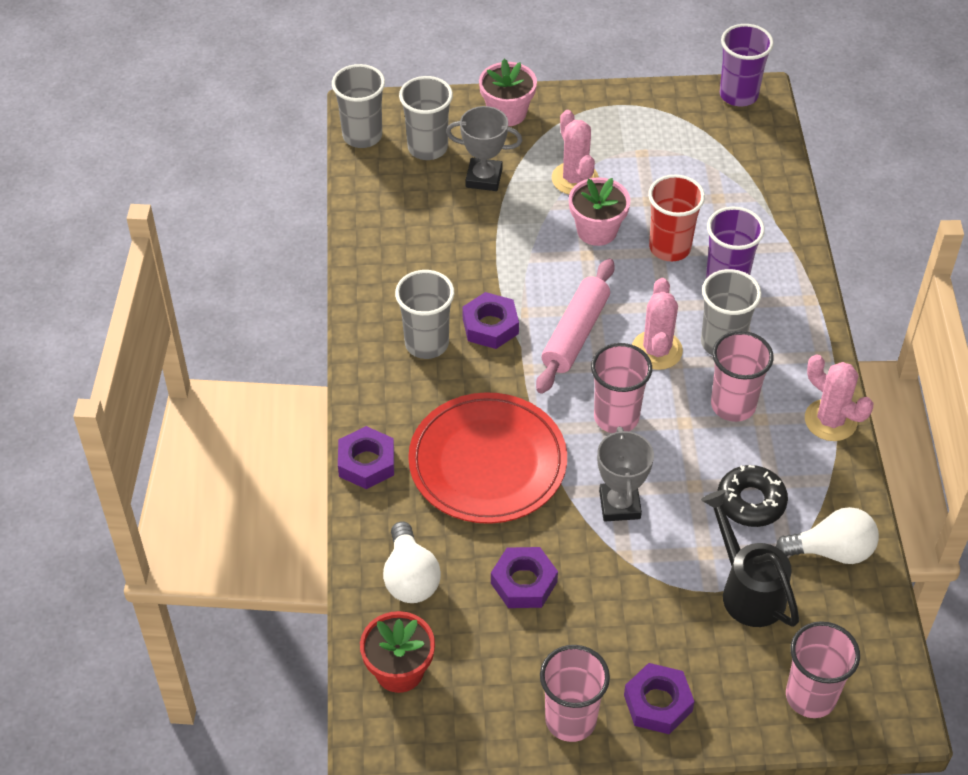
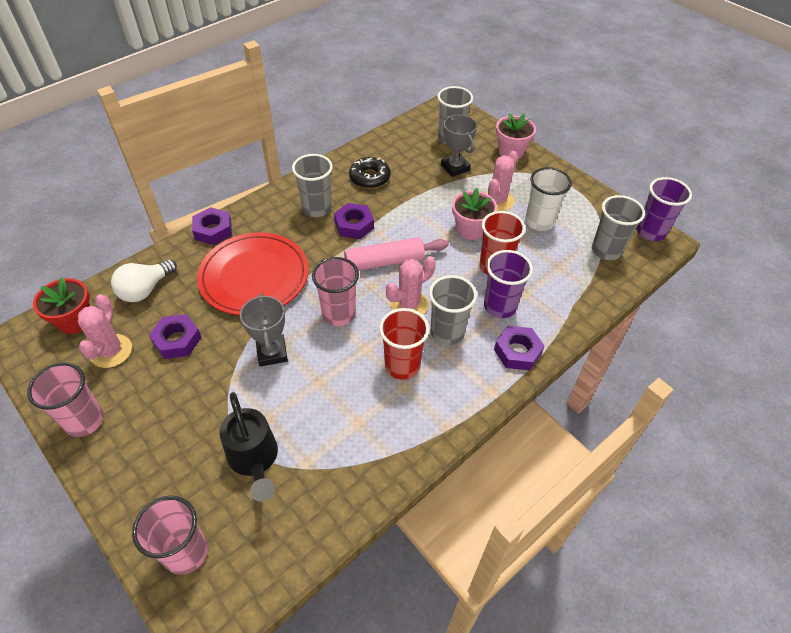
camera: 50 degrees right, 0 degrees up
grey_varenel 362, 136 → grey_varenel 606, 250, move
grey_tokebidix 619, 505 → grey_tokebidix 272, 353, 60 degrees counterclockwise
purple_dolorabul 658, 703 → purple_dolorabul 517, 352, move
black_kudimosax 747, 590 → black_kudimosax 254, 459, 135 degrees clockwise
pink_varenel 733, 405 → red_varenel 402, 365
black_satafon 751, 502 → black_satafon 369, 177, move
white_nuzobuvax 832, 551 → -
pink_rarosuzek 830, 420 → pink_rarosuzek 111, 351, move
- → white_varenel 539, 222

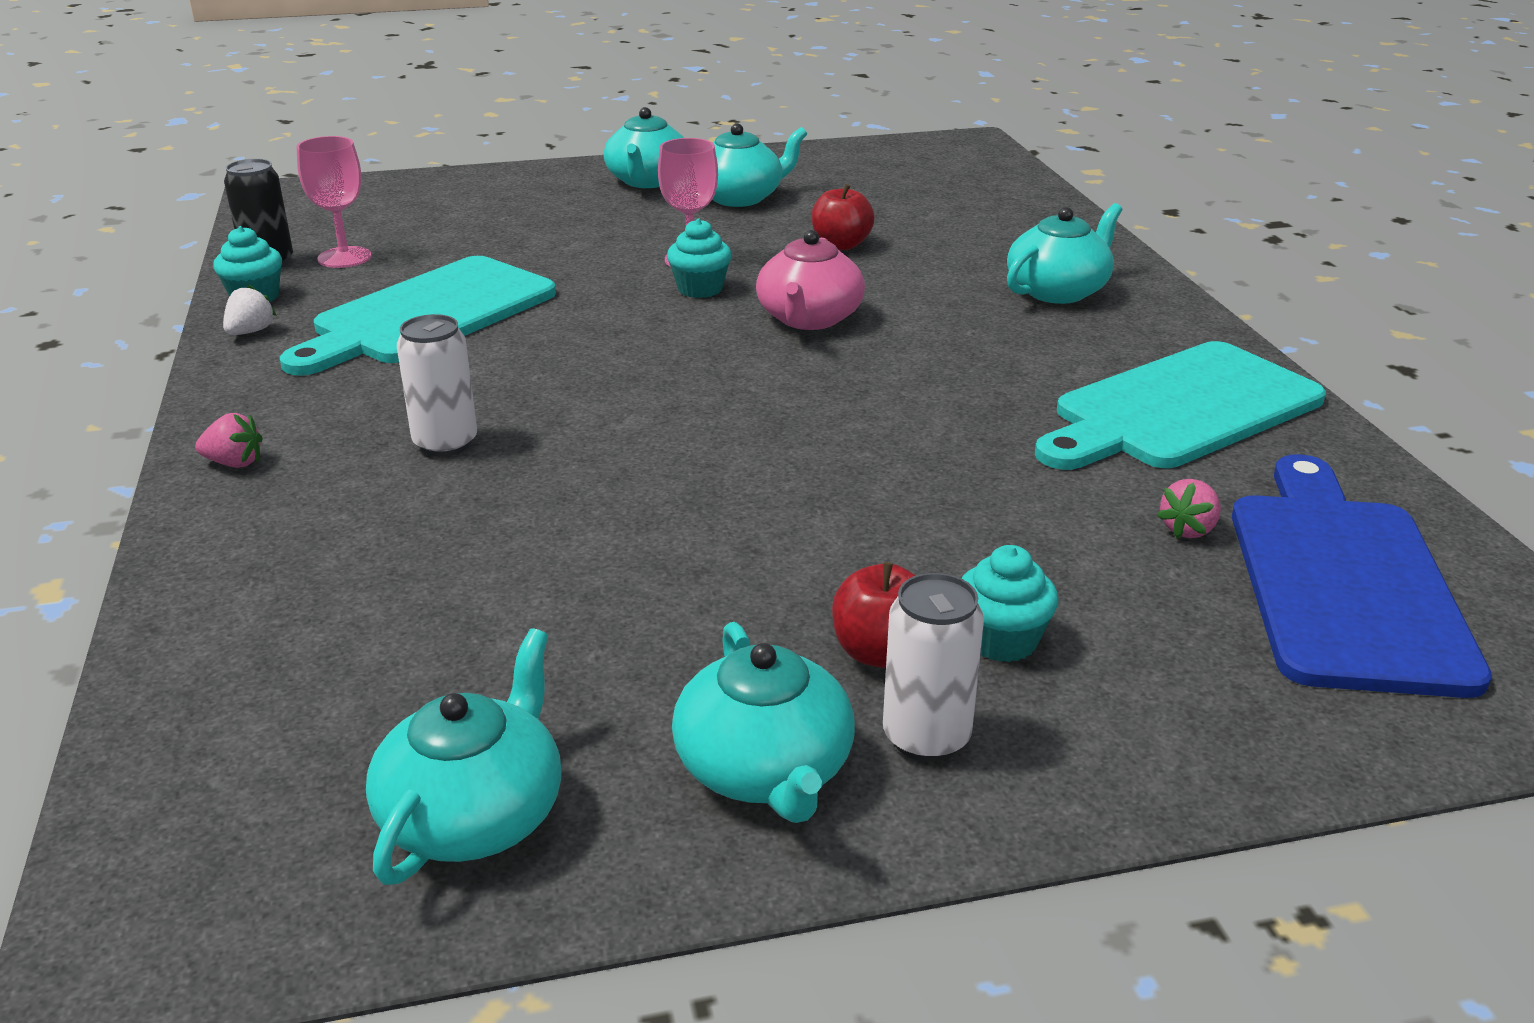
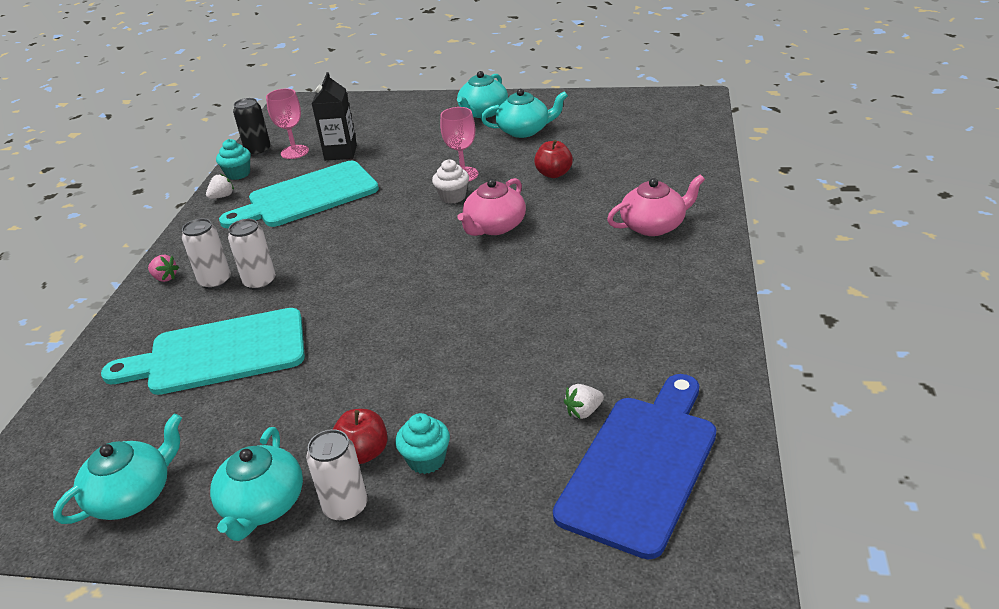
camera: 25 degrees right, 5 degrees up
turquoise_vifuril 700, 289 → white_vifuril 453, 197
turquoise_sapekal 1058, 291 → pink_sapekal 654, 226
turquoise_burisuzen 1179, 409 → turquoise_burisuzen 219, 353, move
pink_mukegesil 1188, 529 → white_mukegesil 583, 411
- → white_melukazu 215, 281
- → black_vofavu 340, 153

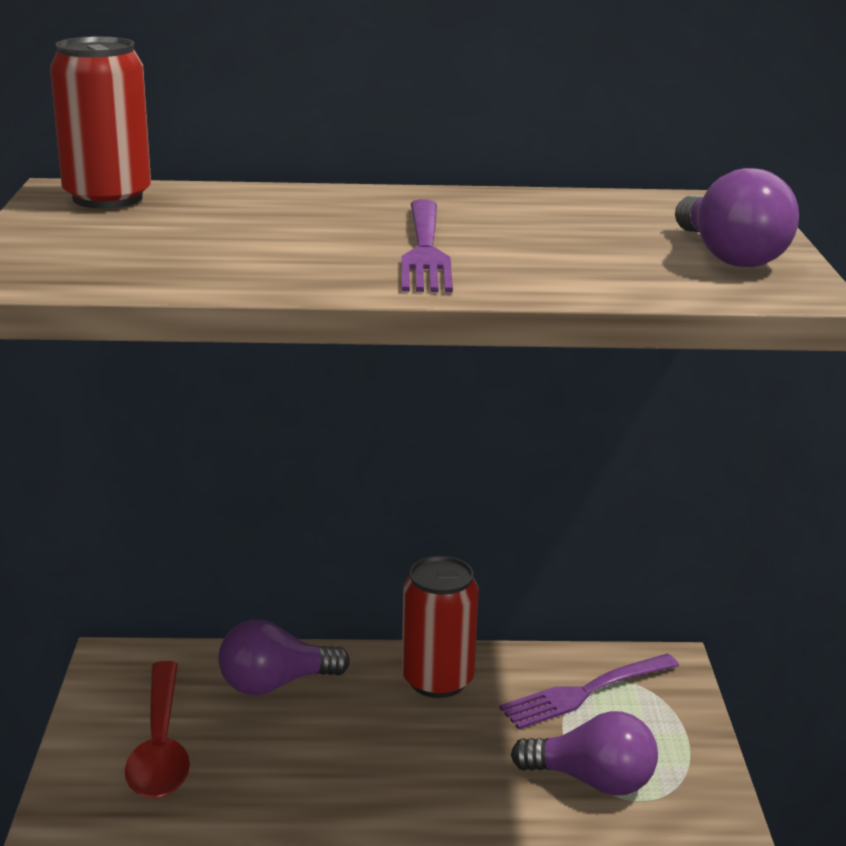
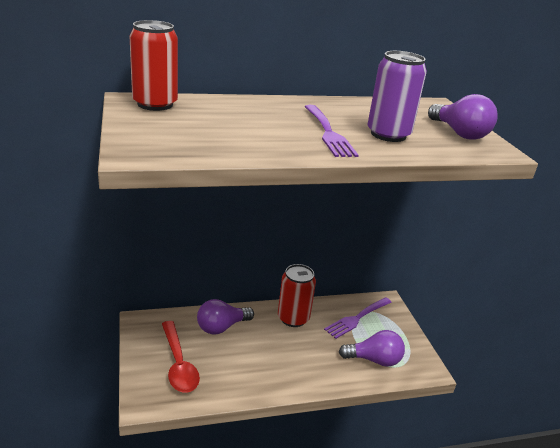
camera: 15 degrees left, 5 degrees up
- → purple_melukazu 388, 134

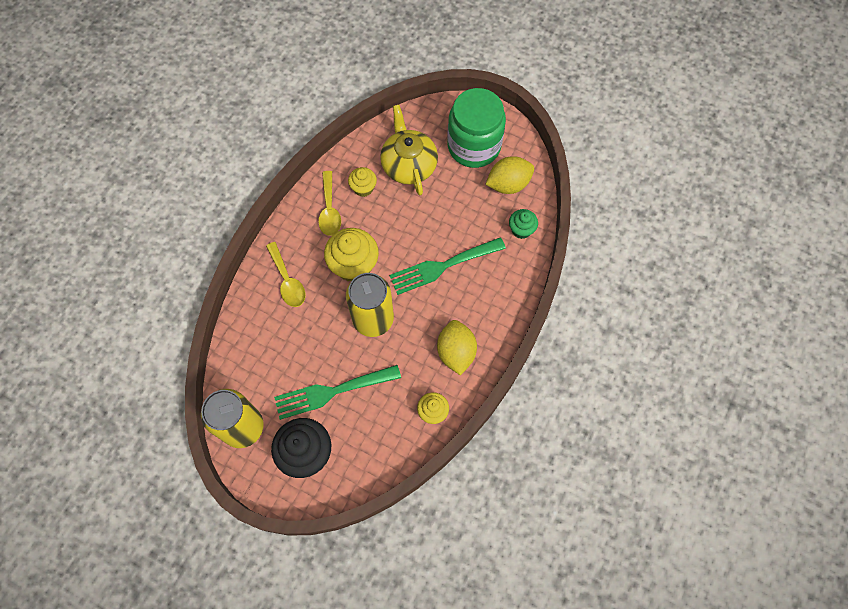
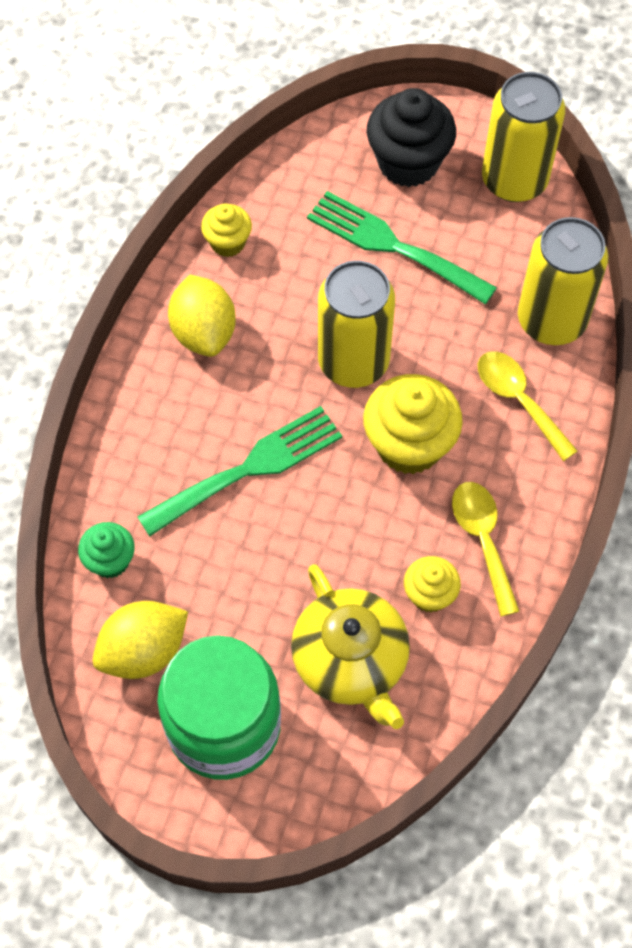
camera: 170 degrees right, 5 degrees down
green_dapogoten 332, 392 → green_dapogoten 393, 246, 120 degrees counterclockwise
- → yellow_melukazu 551, 320

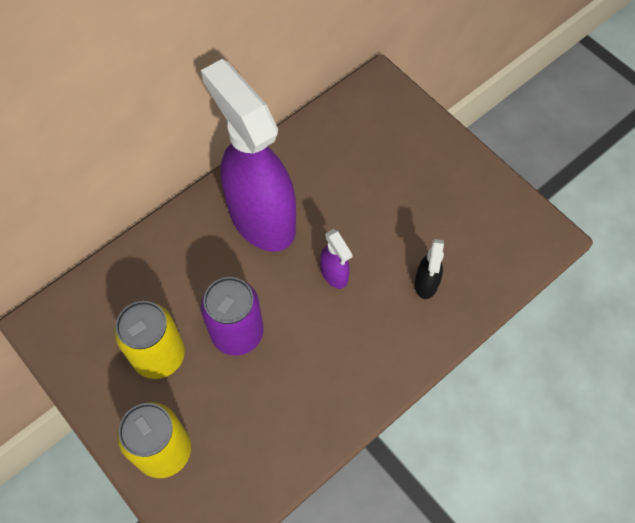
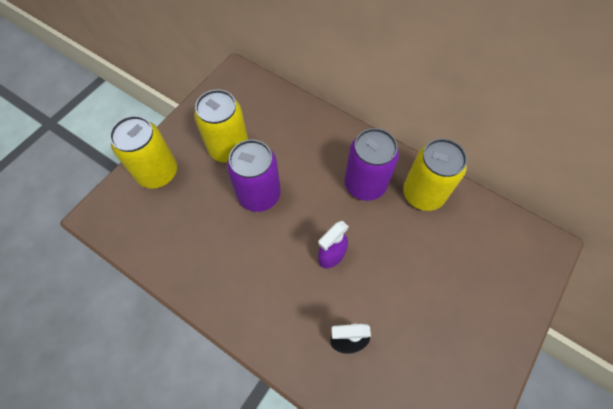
camera: 75 degrees right, 0 degrees up
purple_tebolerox 261, 217 → purple_melukazu 365, 184
- → yellow_melukazu 423, 194

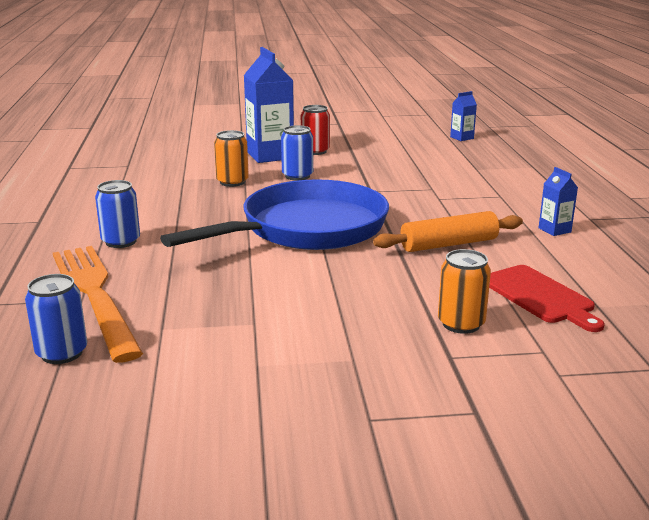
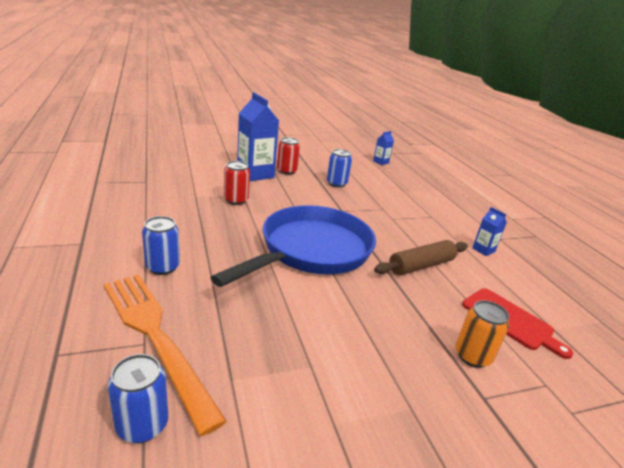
camera: 15 degrees left, 5 degrees up
orange_melukazu 232, 182 → red_melukazu 236, 200
blue_melukazu 297, 176 → blue_melukazu 336, 183, move
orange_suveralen 449, 244 → brown_suveralen 421, 266

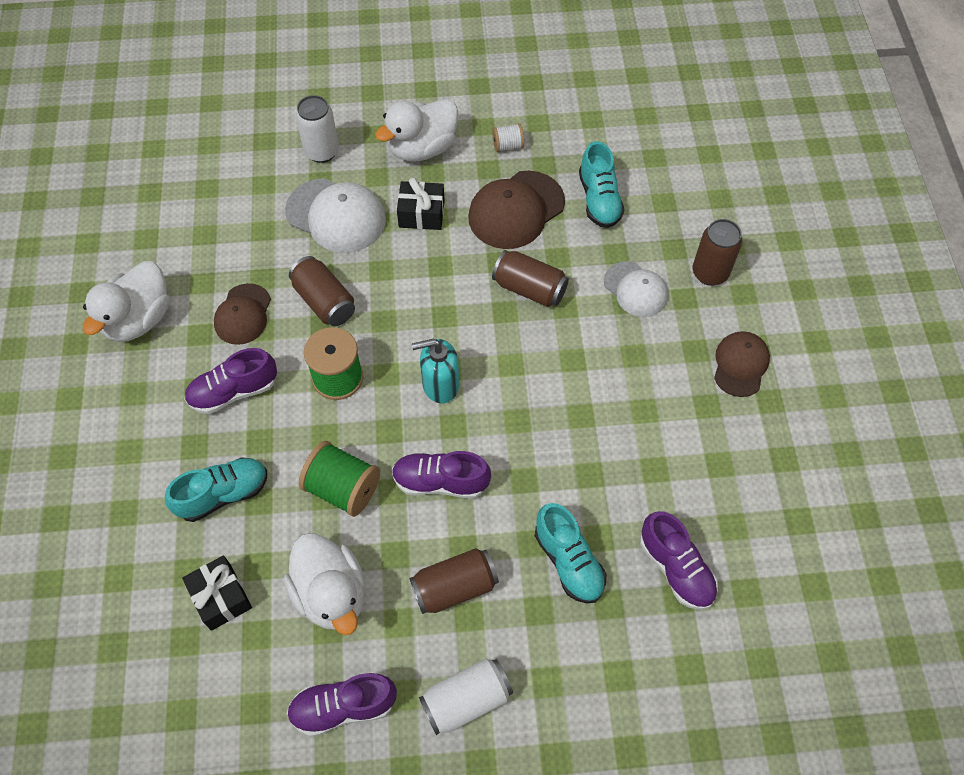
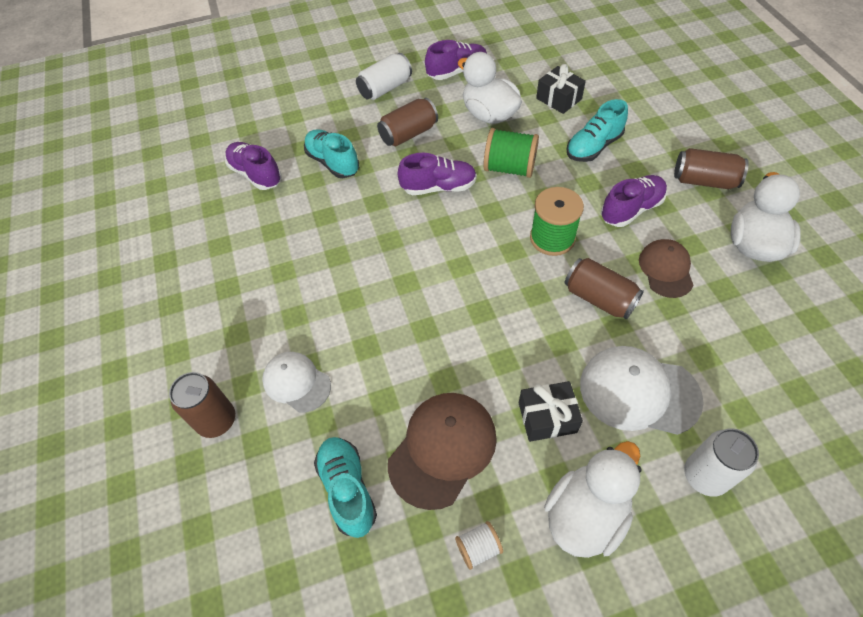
camera: 170 degrees right, 5 degrees down
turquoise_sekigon 440, 384 → -
brown_melukazu 529, 288 → brown_melukazu 704, 181, move
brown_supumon 740, 365 → -

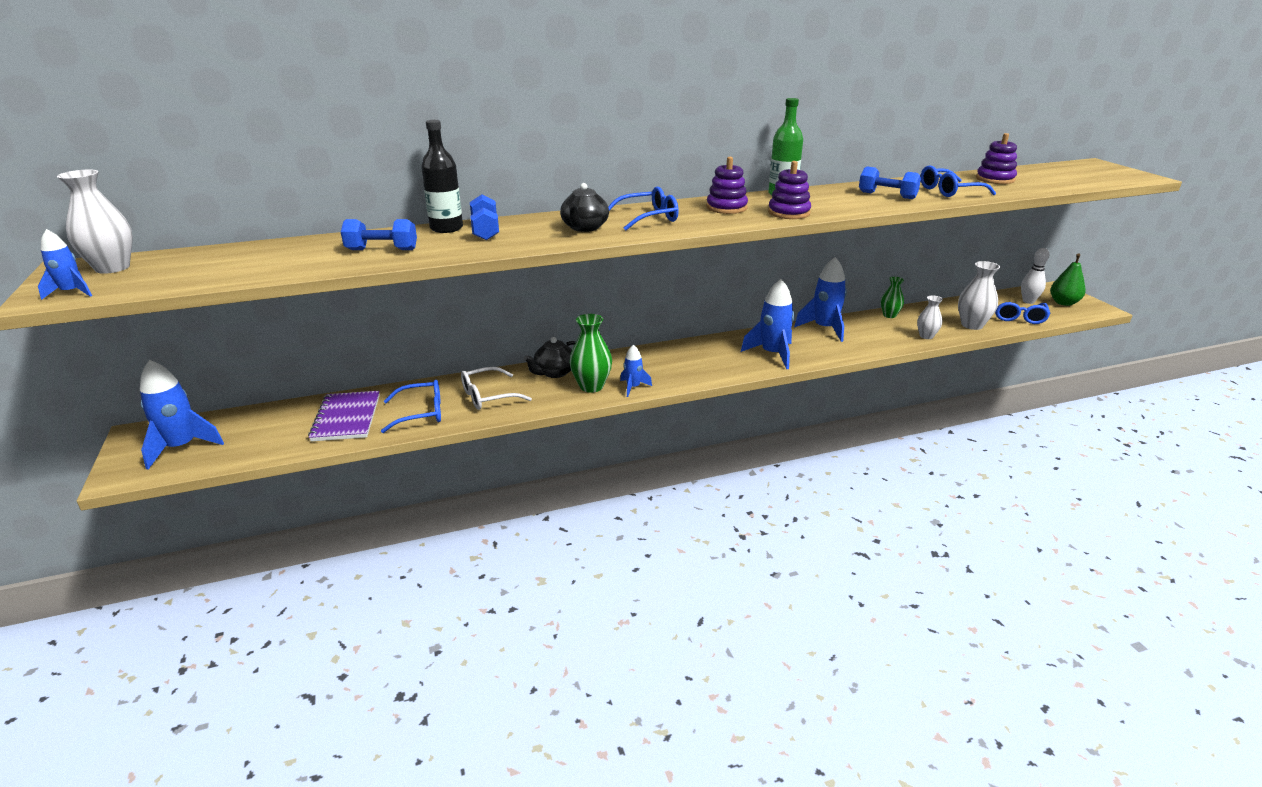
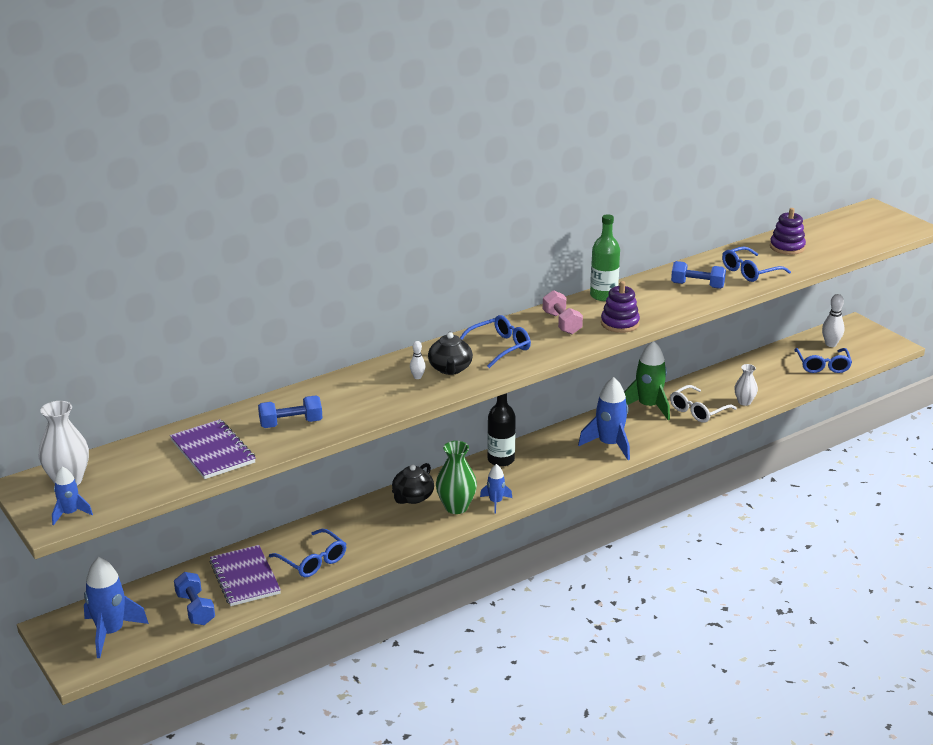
camera: 15 degrees left, 0 degrees up
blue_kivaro 421, 413 → blue_kivaro 313, 561, 75 degrees clockwise
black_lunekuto 446, 228 → black_lunekuto 501, 460, move
white_kivaro 488, 396 → white_kivaro 698, 411, move
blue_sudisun 485, 231 → blue_sudisun 195, 609, move
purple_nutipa 726, 208 → pink_sudisun 562, 323
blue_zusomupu 824, 329 → green_zusomupu 648, 406
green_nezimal 889, 315 → -
white_nezimal 972, 325 → -
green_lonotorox 1063, 303 → -
- → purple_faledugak 213, 451
- → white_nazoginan 417, 377

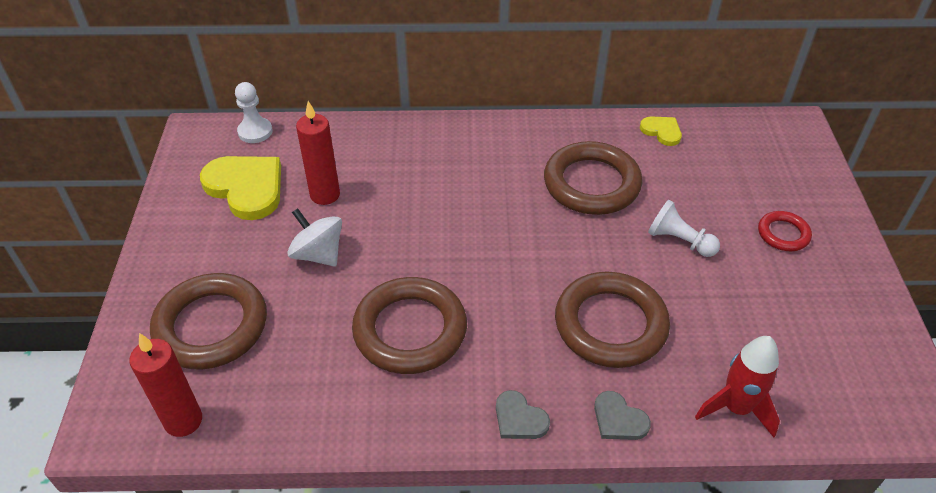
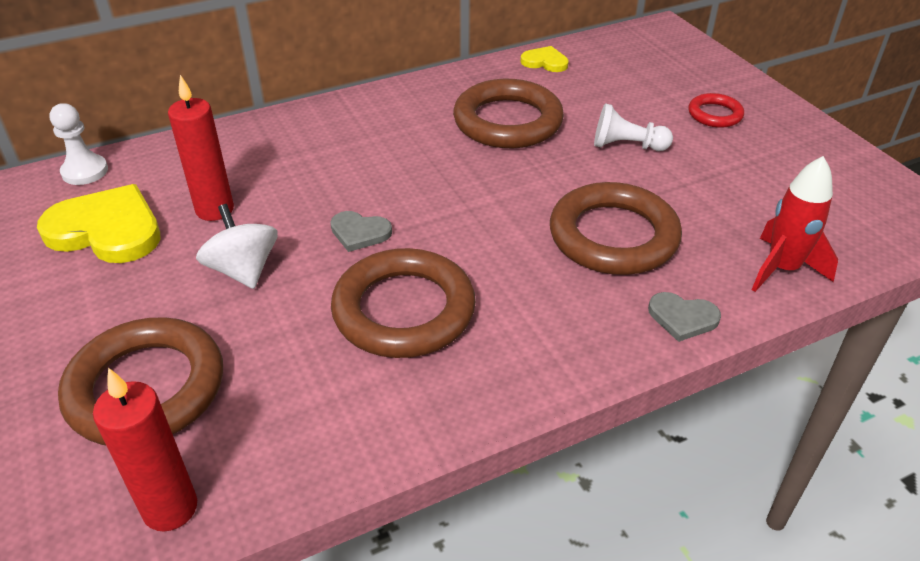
camera: 25 degrees left, 5 degrees down
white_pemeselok 318, 254 → white_pemeselok 243, 270, 45 degrees clockwise
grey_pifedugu 519, 419 → grey_pifedugu 359, 233, move

